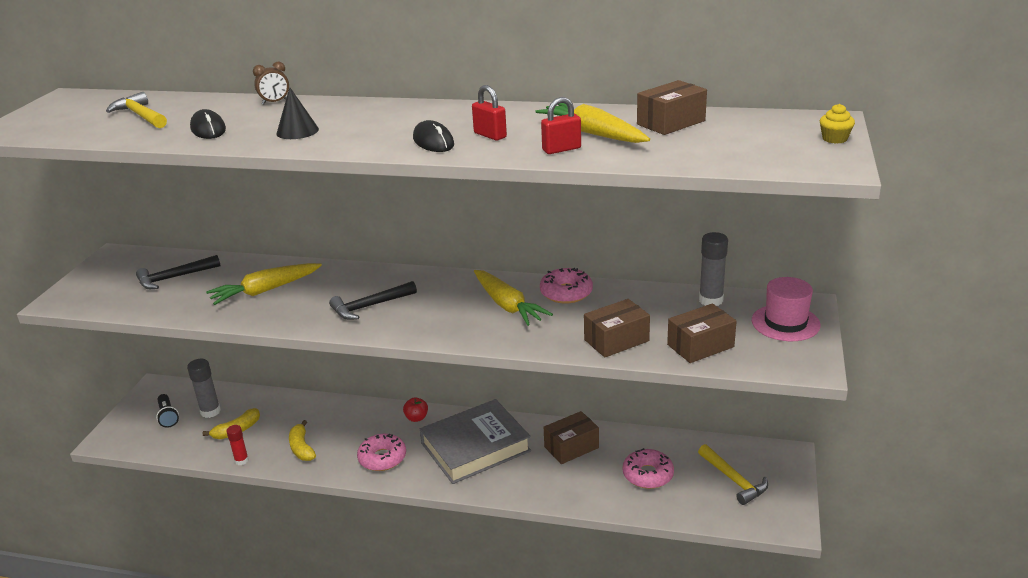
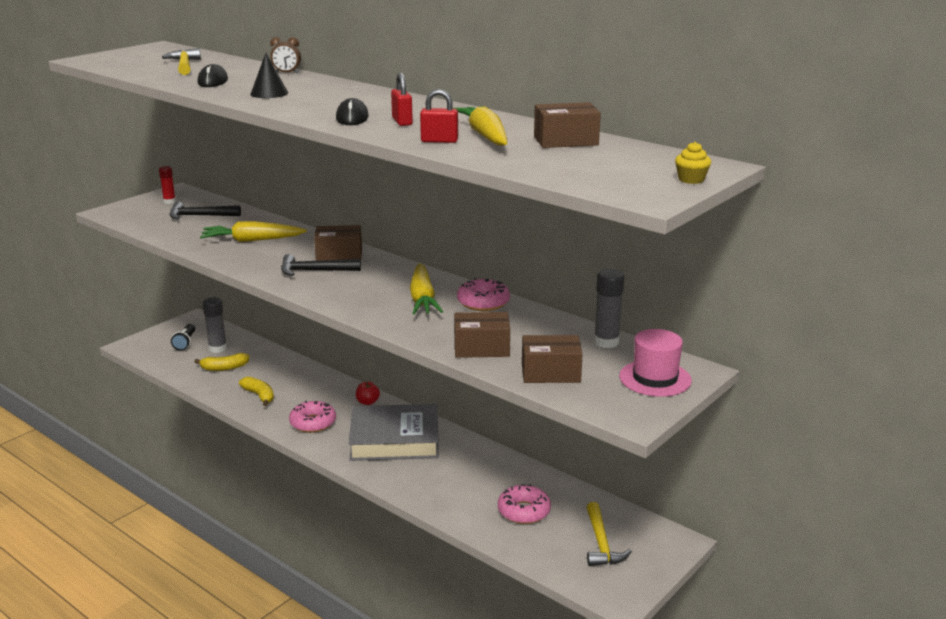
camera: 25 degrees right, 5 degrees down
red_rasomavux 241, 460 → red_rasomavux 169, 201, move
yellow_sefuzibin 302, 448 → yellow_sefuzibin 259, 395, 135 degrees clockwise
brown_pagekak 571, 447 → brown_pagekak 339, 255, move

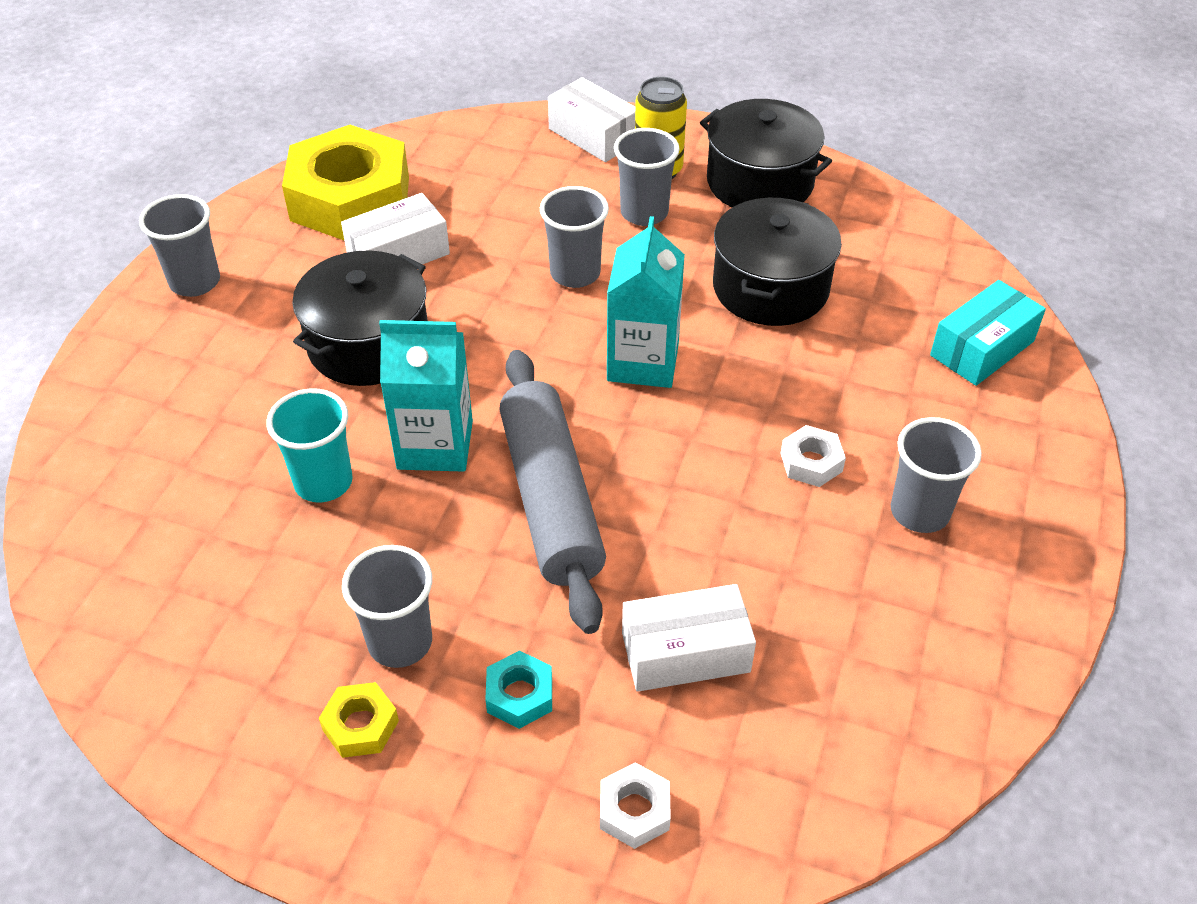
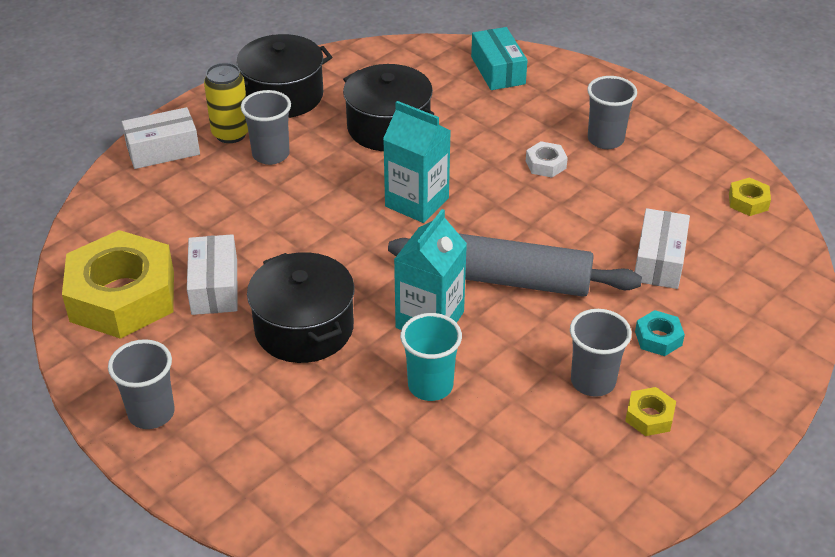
camera: 65 degrees left, 5 degrees down
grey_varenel 575, 273 → -
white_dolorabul 634, 810 → -
- → yellow_dolorabul 748, 201

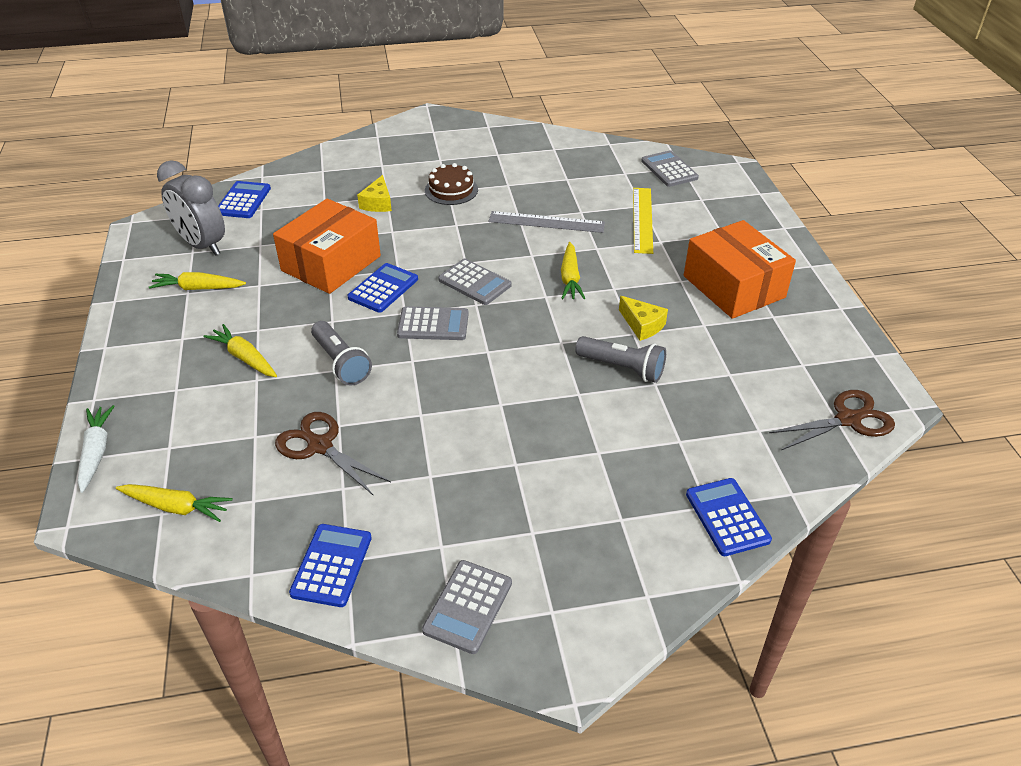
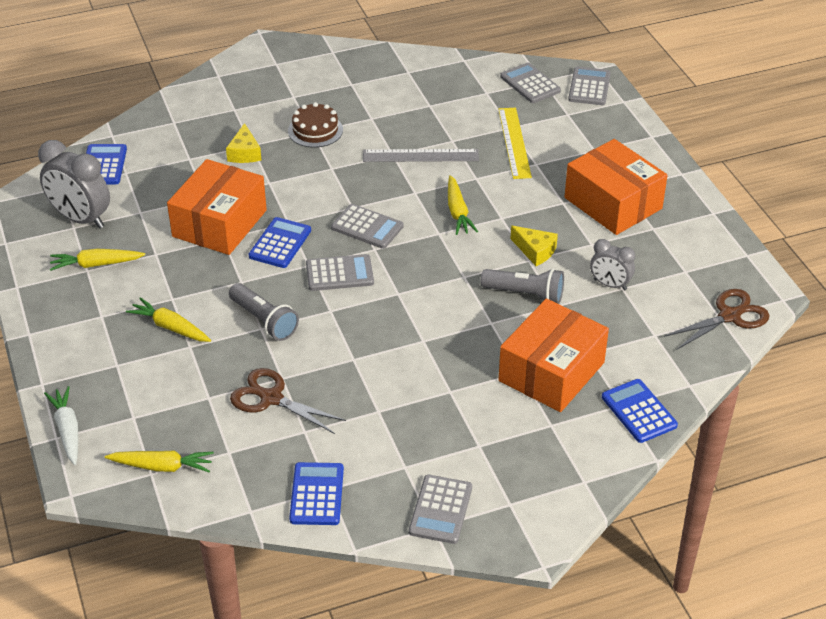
camera: 10 degrees left, 0 degrees up
- → orange_pagekak 551, 371
- → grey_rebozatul 589, 87
- → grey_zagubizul 610, 284

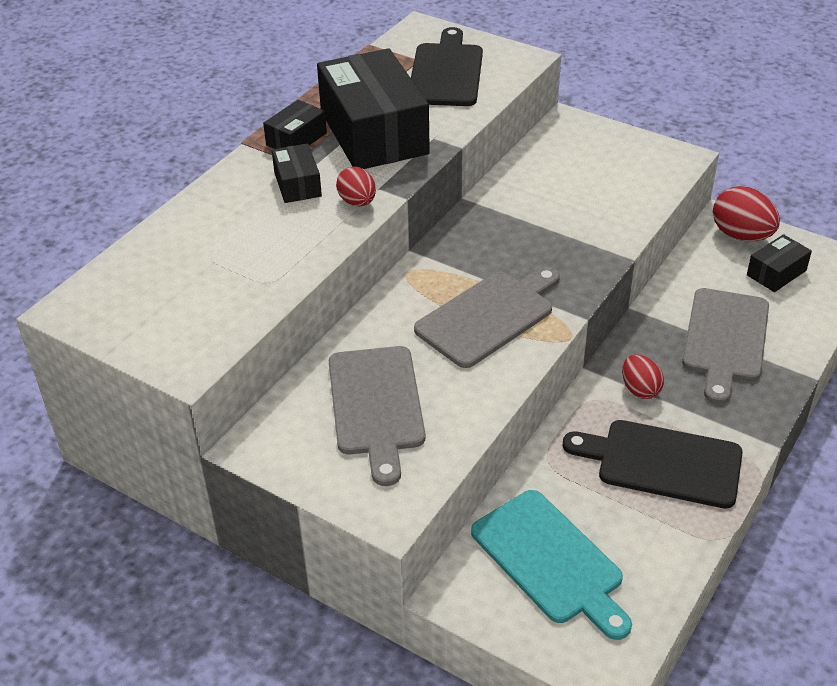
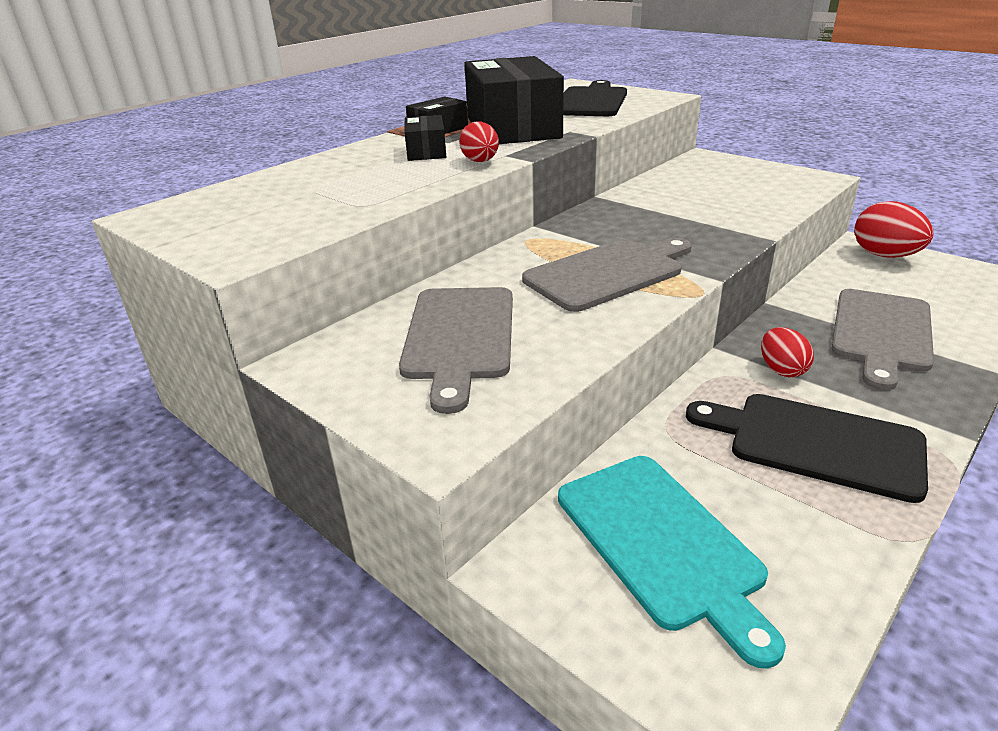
camera: 10 degrees right, 10 degrees down
black_pagekak 776, 273 → -

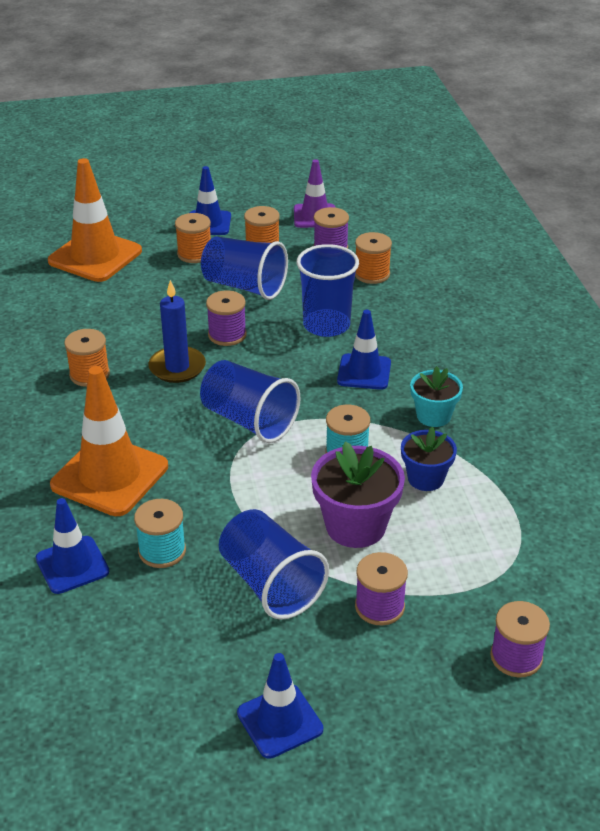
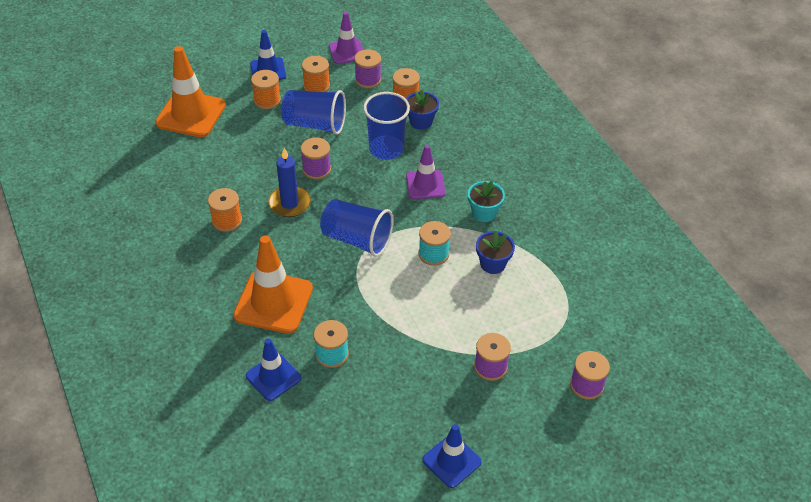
camera: 15 degrees left, 10 degrees up
blue_varenel 270, 584 → -
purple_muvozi 355, 526 → -
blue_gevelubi 364, 372 → purple_gevelubi 425, 185
- → blue_muvozi 421, 122

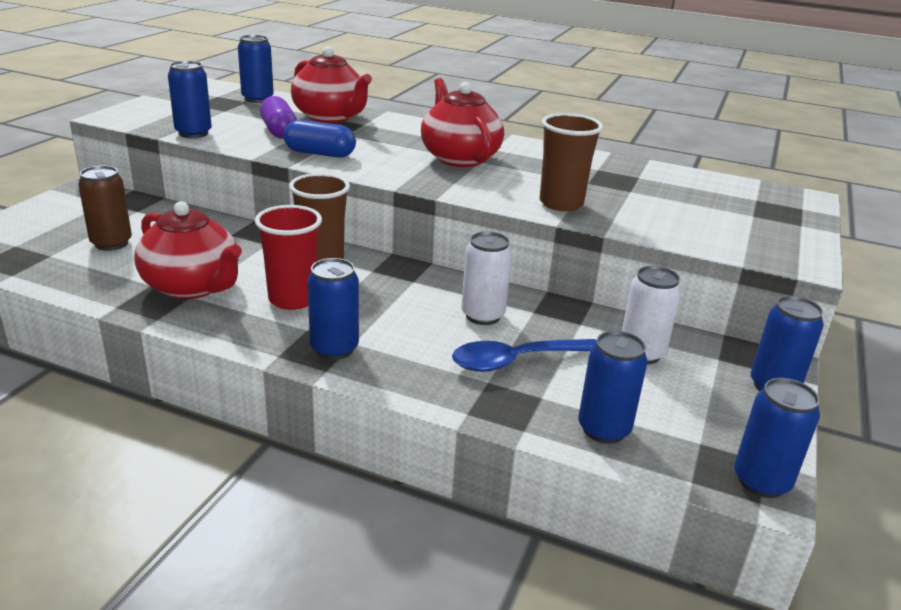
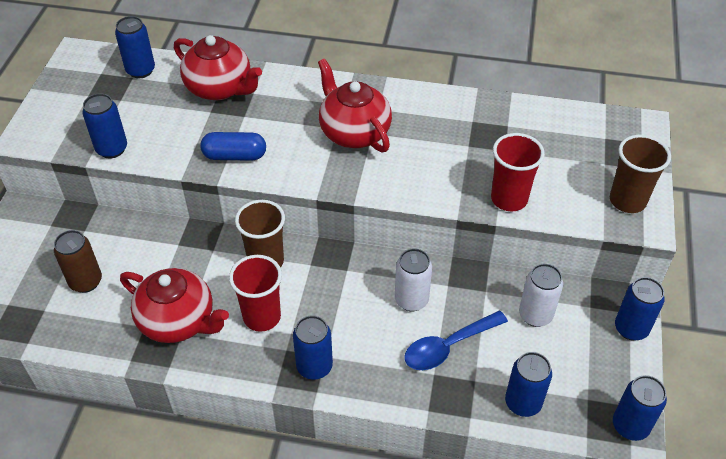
camera: 10 degrees left, 20 degrees up
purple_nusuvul 279, 131 → -
brown_varenel 561, 203 → brown_varenel 627, 201, move
- → red_varenel 509, 199

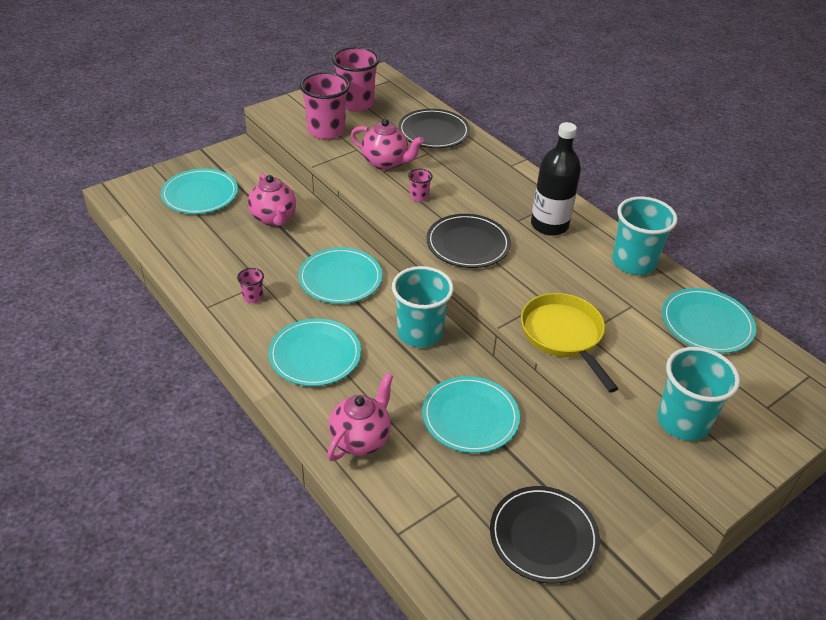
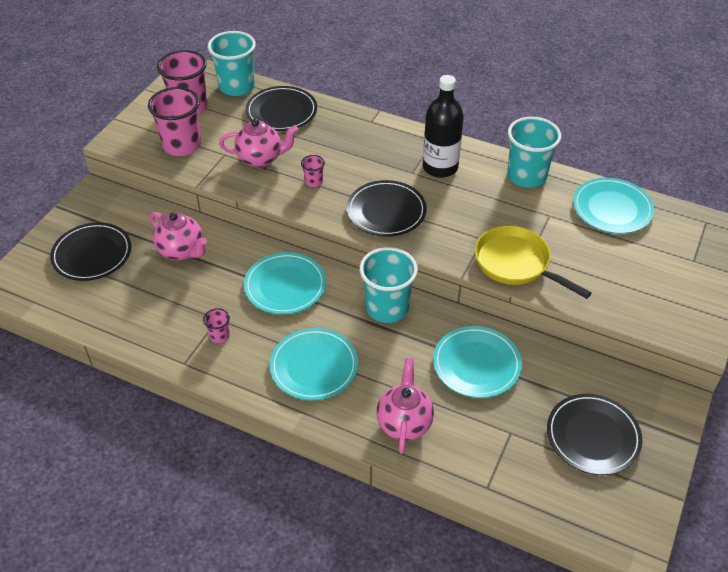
camera: 25 degrees left, 5 degrees up
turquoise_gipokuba 200, 194 → black_gipokuba 92, 254
turquoise_varenel 683, 422 → turquoise_varenel 237, 87, move

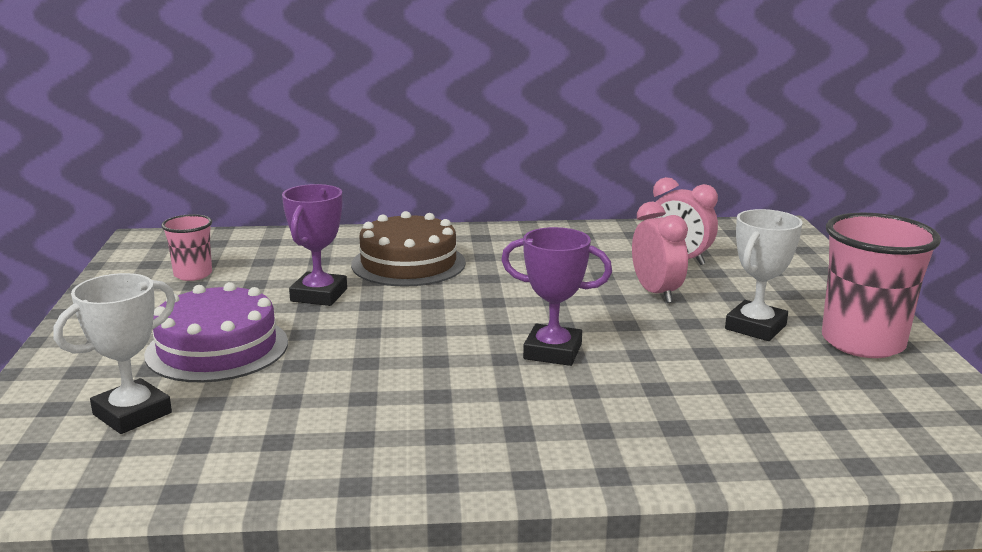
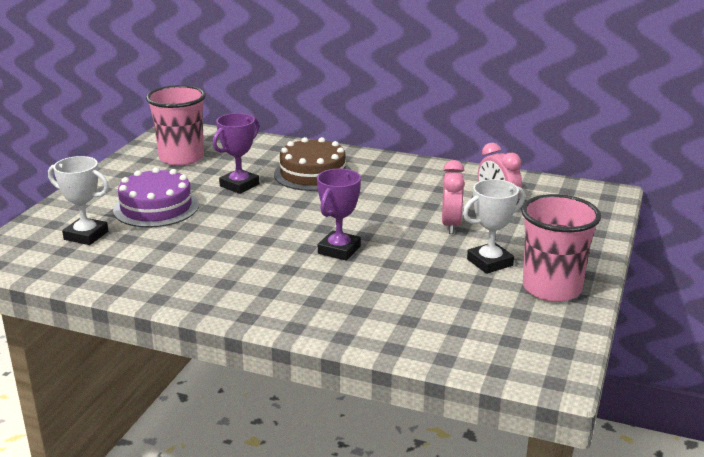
camera: 25 degrees right, 5 degrees up
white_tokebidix 132, 413 → white_tokebidix 86, 235, 45 degrees clockwise
pink_varenel 193, 274 → pink_varenel 181, 158, x1.87
purple_tokebidix 552, 352 → purple_tokebidix 339, 250, 75 degrees clockwise

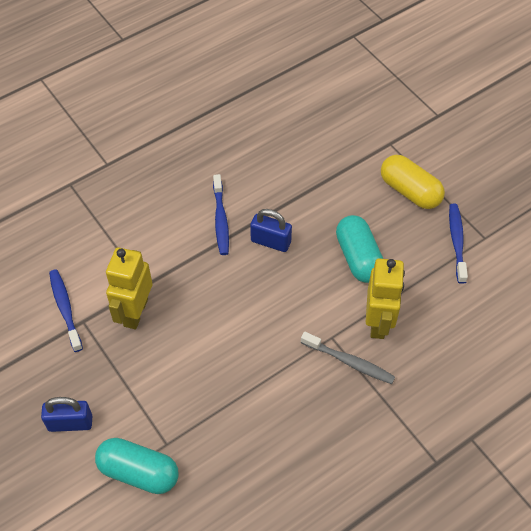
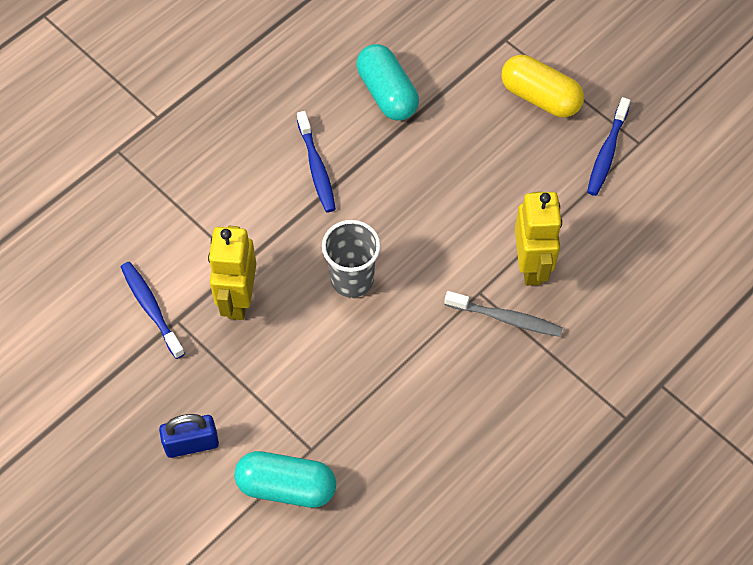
camera: 10 degrees left, 5 degrees up
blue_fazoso 270, 241 → -
turquoise_nusuvul 358, 257 → turquoise_nusuvul 387, 93, move
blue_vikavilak 456, 242 → blue_vikavilak 607, 153, 150 degrees counterclockwise
- → grey_varenel 352, 279

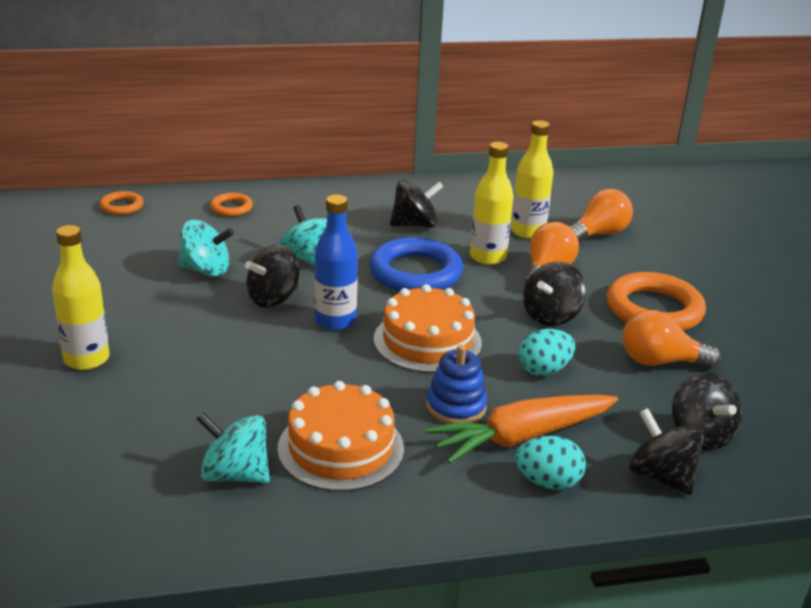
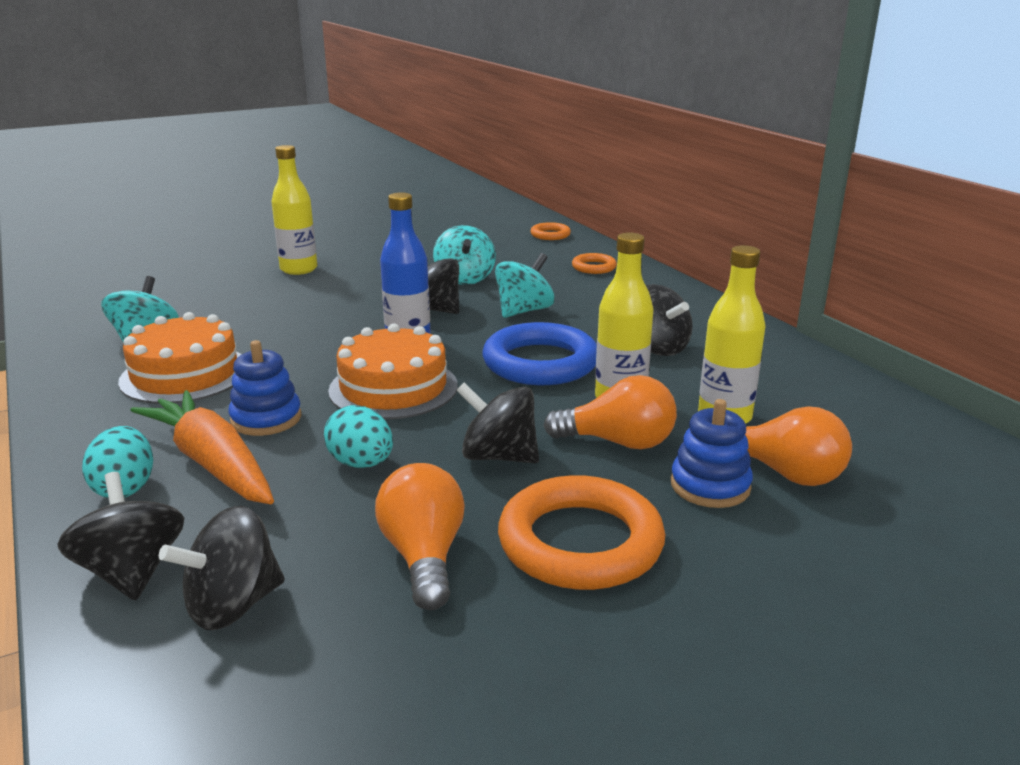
camera: 75 degrees right, 5 degrees down
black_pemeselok 660, 476 → black_pemeselok 132, 572, 60 degrees counterclockwise
- → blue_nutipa 710, 486

